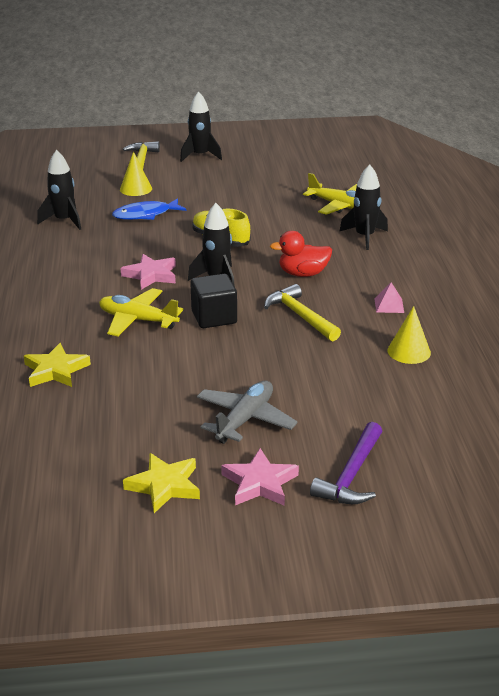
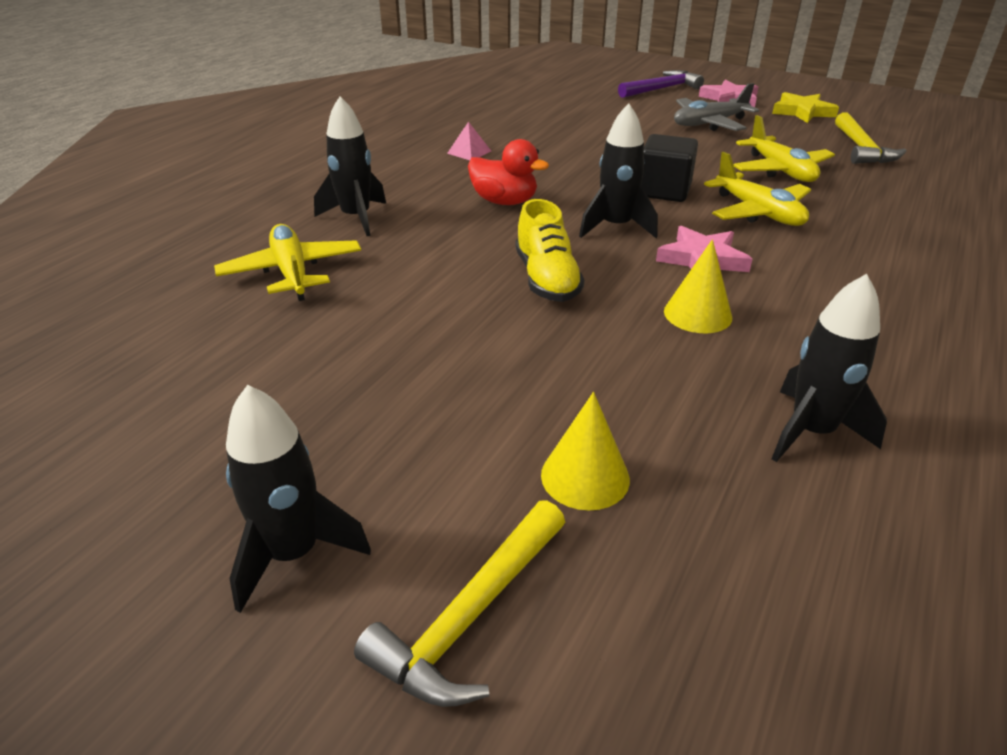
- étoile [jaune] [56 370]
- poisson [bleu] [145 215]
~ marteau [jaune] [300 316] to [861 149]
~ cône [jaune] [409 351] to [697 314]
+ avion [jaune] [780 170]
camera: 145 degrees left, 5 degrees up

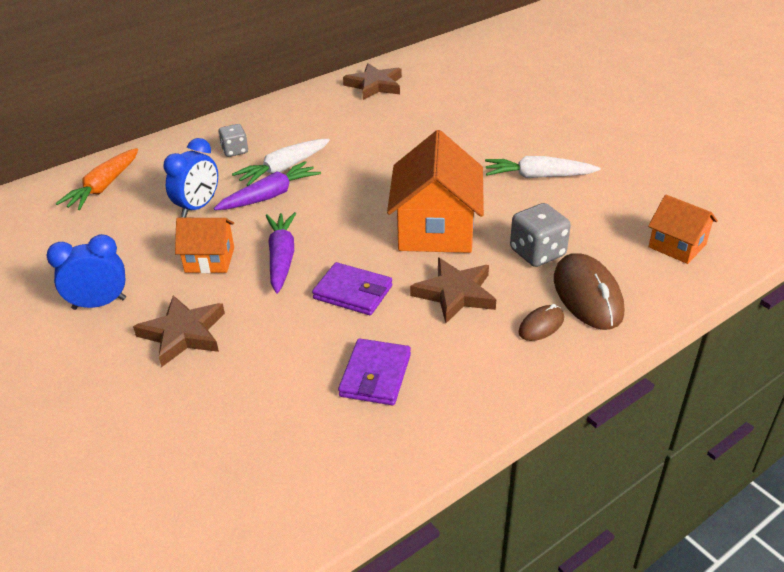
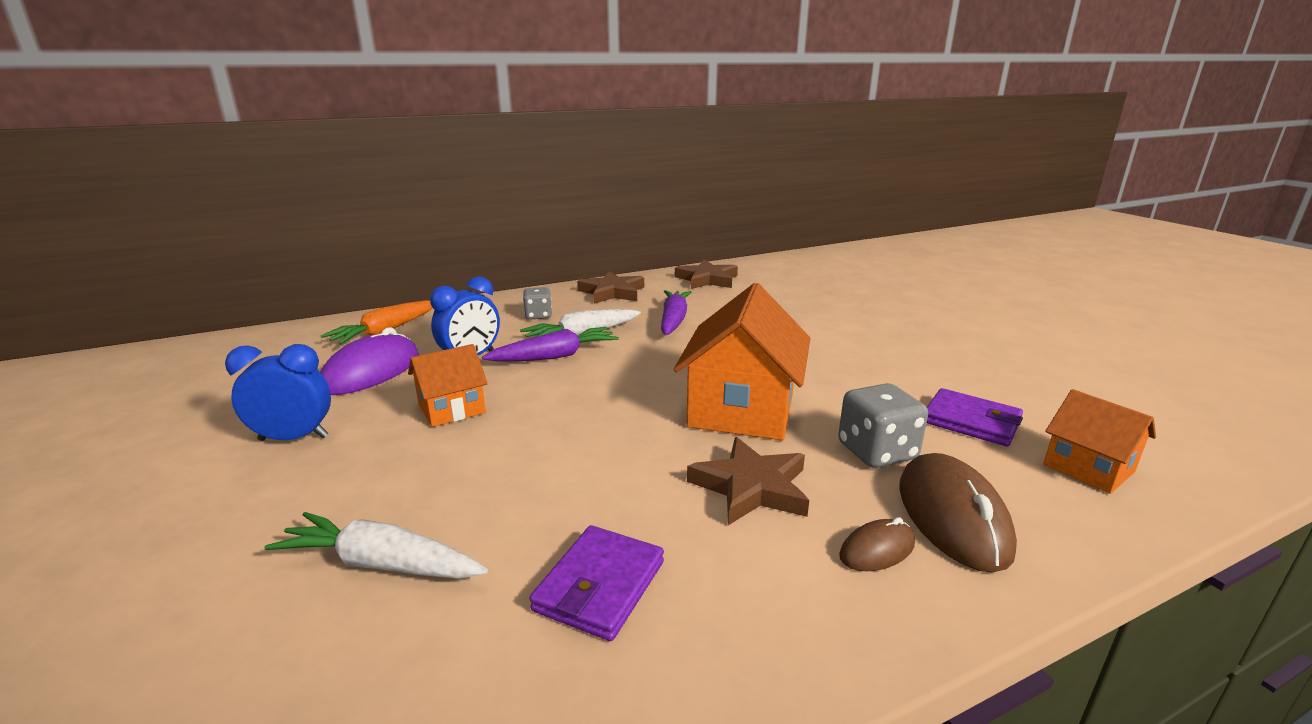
~ étoile [marron] [183 334] to [612 292]
~ maison [orange] [210 260] = [452 409] 45 degrees counterclockwise
~ carotte [violet] [281 258] to [673 320]
~ portefeuille [violet] [353 292] to [971 421]
~ carotte [blanc] [538 176] to [381 564]
+ souris [violet] [371 372]
camera: 10 degrees right, 15 degrees down

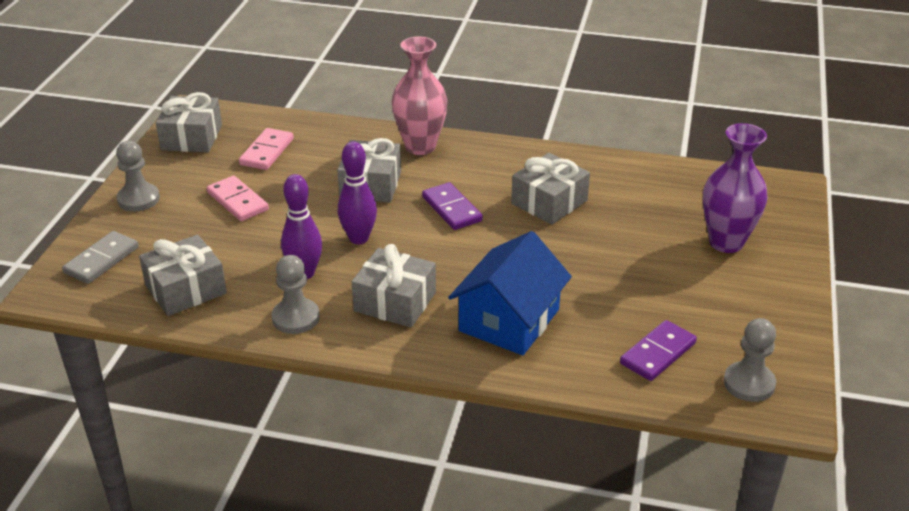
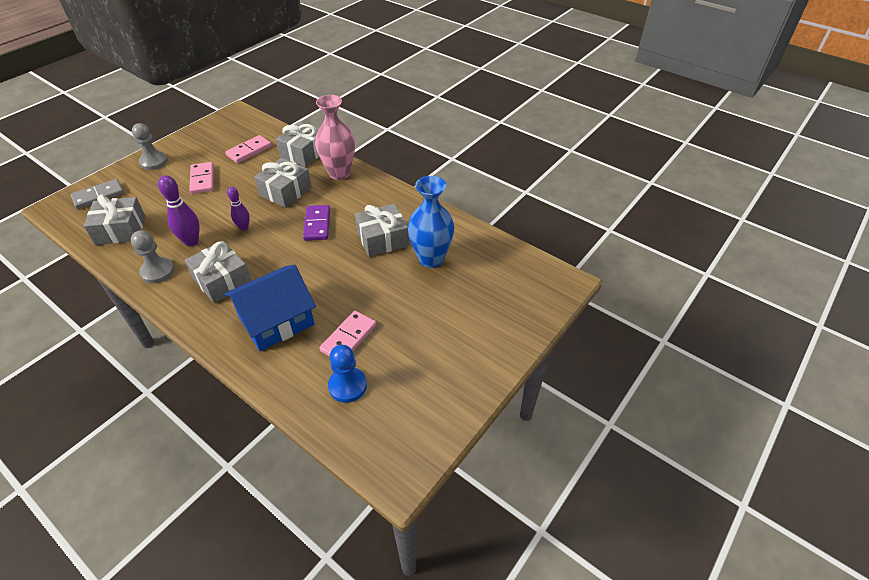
~ cadeau [gris] [192 137] to [304 153]
~ quille [violet] [359 238] = [244 227] x0.65
~ domino [violet] [658 353] to pion [bleu] [347 386]
- vase [violet] [726 242]
- pion [gris] [749 383]
+ domino [rose] [348 338]
+ vase [bleu] [431 259]
camera: 25 degrees right, 10 degrees up

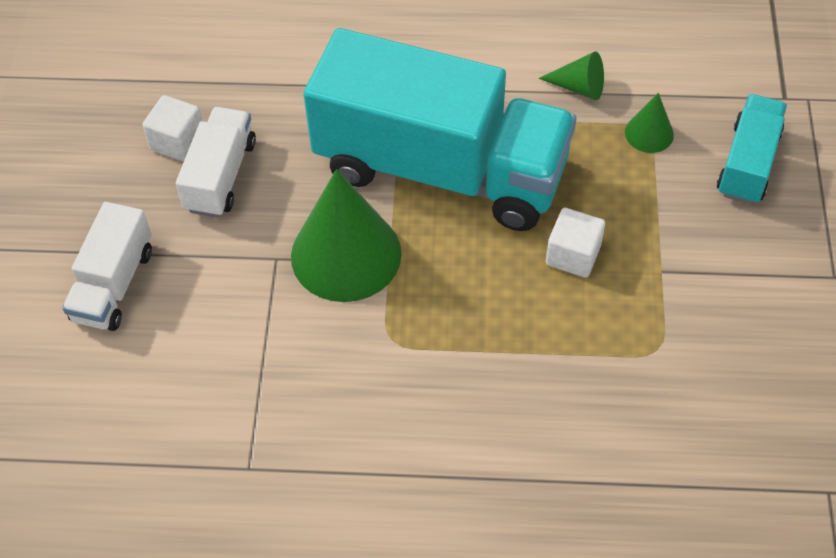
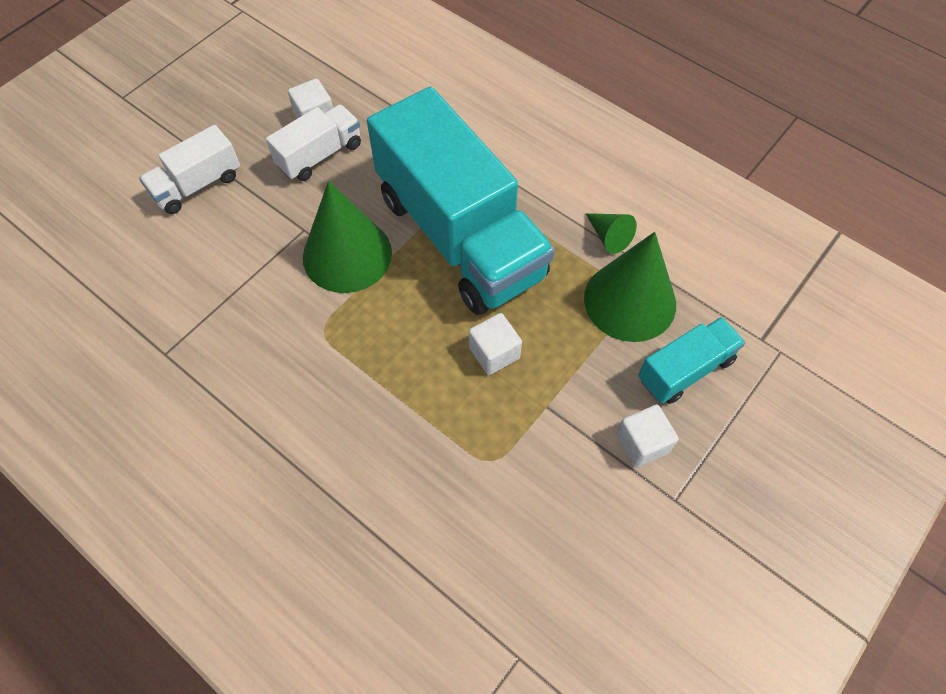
~ cône [vert] [649 133] = [630 301] x2.13
+ cube [blanc] [642 443]
camera: 35 degrees right, 5 degrees up

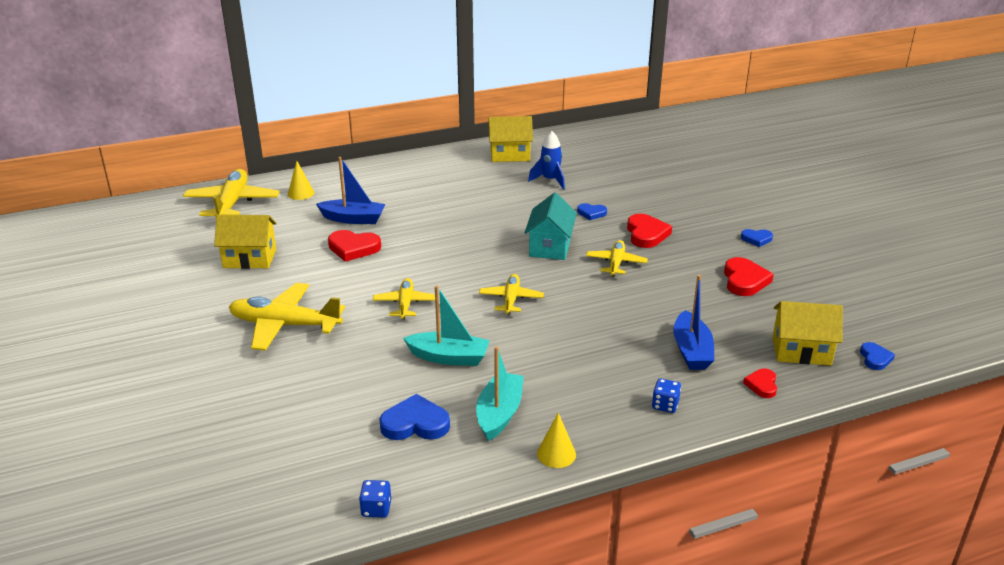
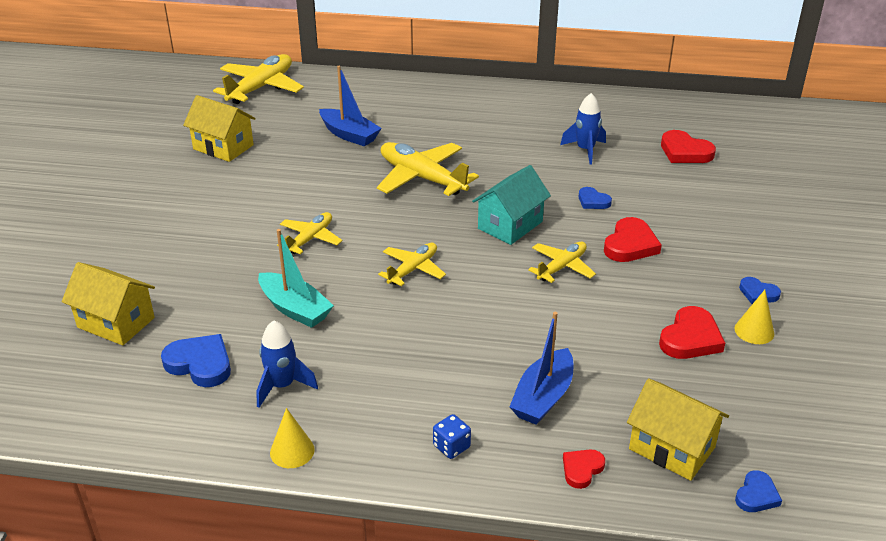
~ avion [jaune] [284 325] to [422 178]
~ cône [jaune] [301 193] to [754 331]
~ cœur [rouge] [353 248] to [685 152]
- dé [bleu] [376 509]
~ bateau [turquoise] [499 413] to fusée [bleu] [282 386]
~ maison [jaune] [510 155] to [116 322]
camera: 30 degrees right, 5 degrees up

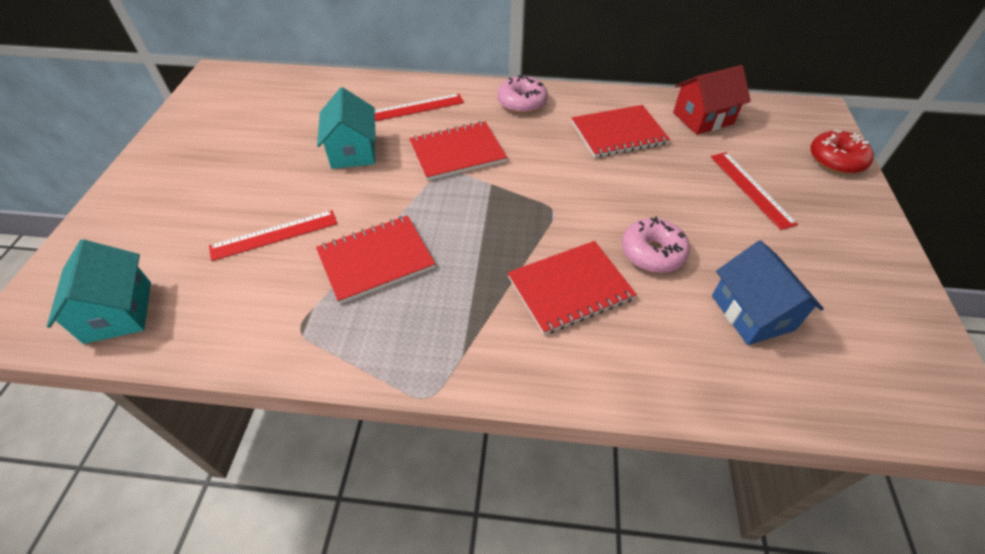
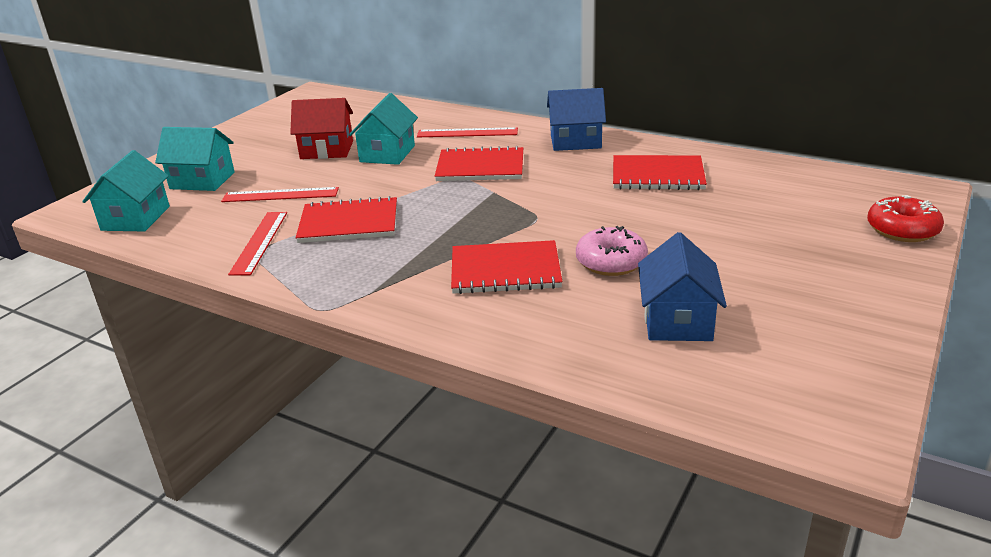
~ beignet [rose] [522 102] to maison [bleu] [575 141]
~ maison [rouge] [703 118] to [327 150]
~ règle [rouge] [751 189] to [259 242]
+ maison [turquoise] [202 180]
camera: 25 degrees right, 20 degrees down

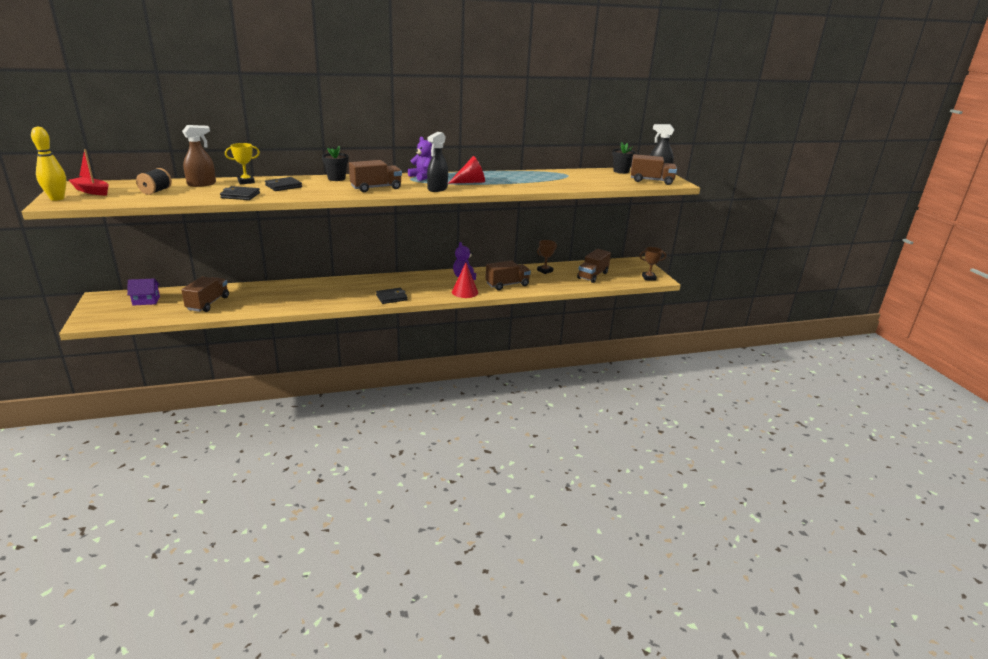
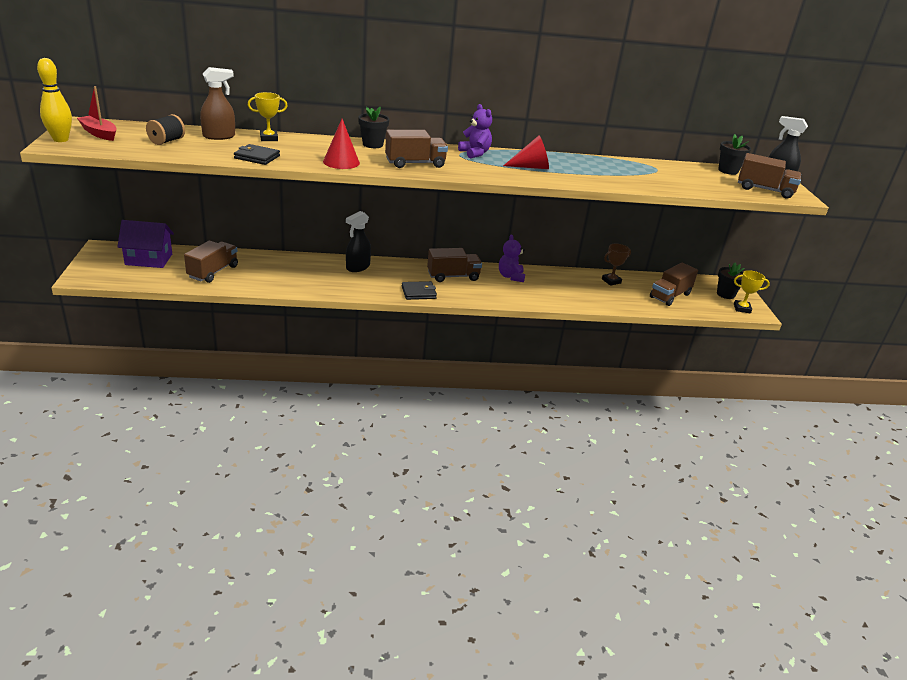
~ maison [violet] [146 301] = [149 259] x1.53
- portefeuille [noir] [283 186]
~ vaporisateur [noir] [437 189] to [357 267]
~ cône [rouge] [465 292] to [341 162]
~ camion [marron] [507 285] to [453 276]
~ trophée [marron] [648 278] to trophée [jaune] [742 308]
+ pot de fleurs [noir] [725 294]
camera: 10 degrees right, 5 degrees up

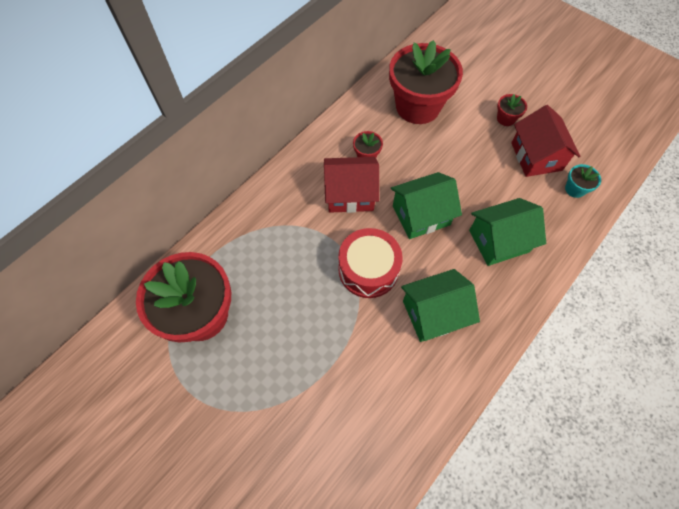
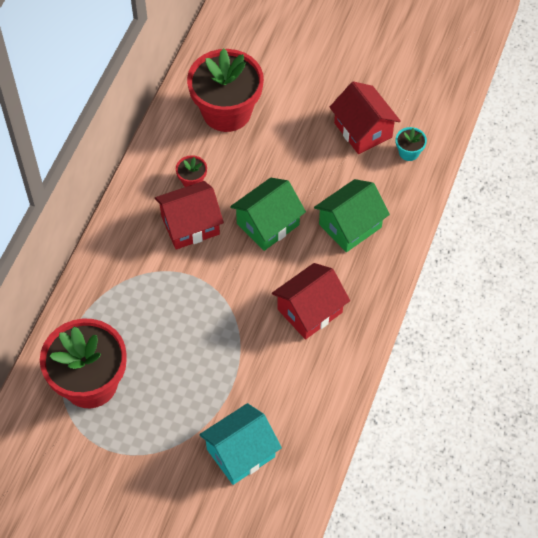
- tambour [rouge] [368 269]
~ maison [vert] [434 313] to maison [rouge] [310 311]
- pot de fleurs [rouge] [506 119]
+ maison [turquoise] [241 453]
camera: 20 degrees left, 5 degrees down

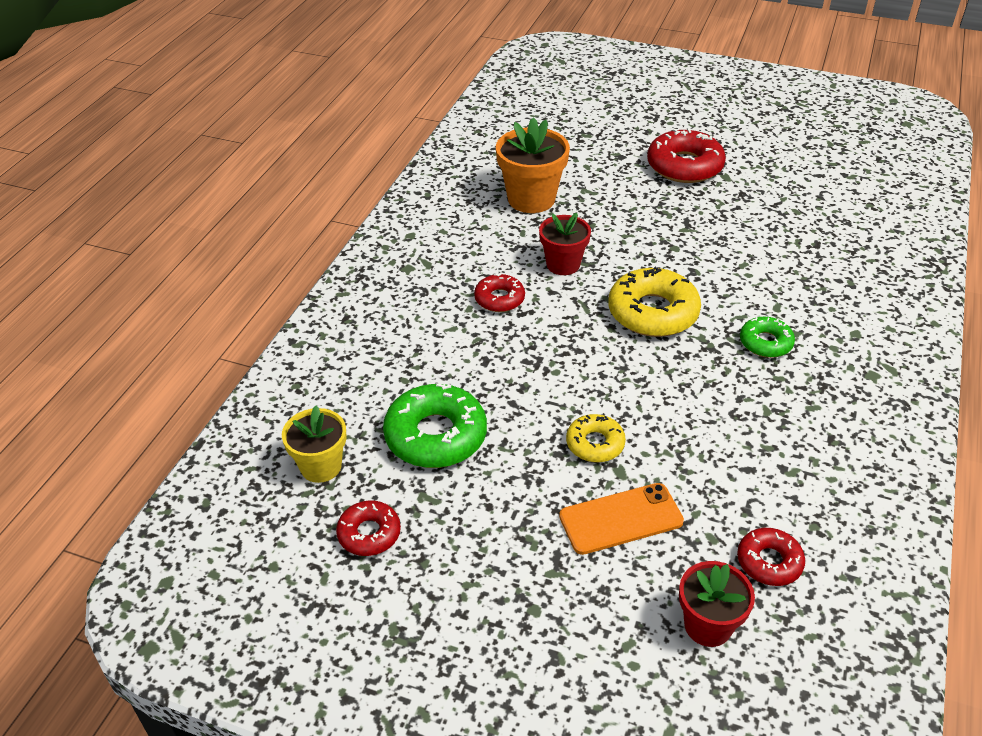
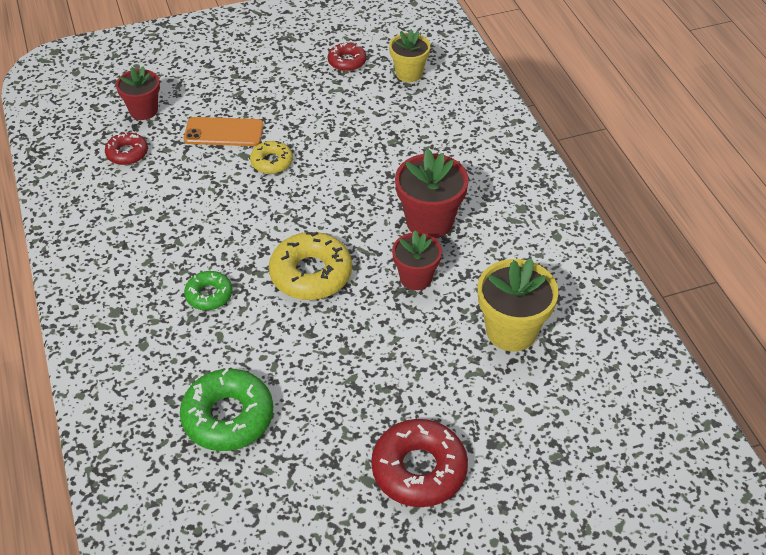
~ beignet [vert] [436 435] to [228 417]
~ beignet [rouge] [499 299] to pot de fleurs [rouge] [429 221]
~ pot de fleurs [orange] [531 199] to pot de fleurs [jaune] [511 331]
~ téléphone [orange] [621 519] = [224 132] 60 degrees clockwise
camera: 140 degrees right, 5 degrees up

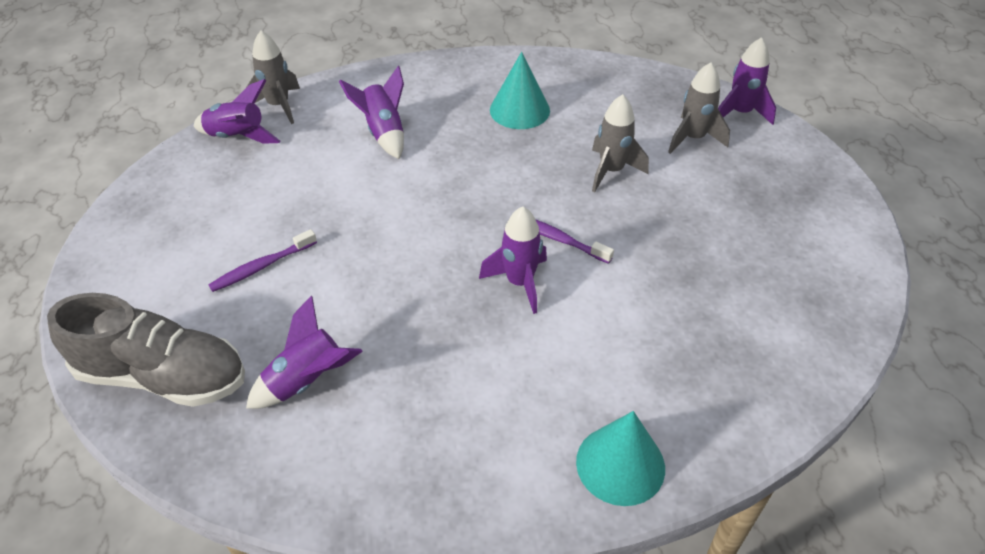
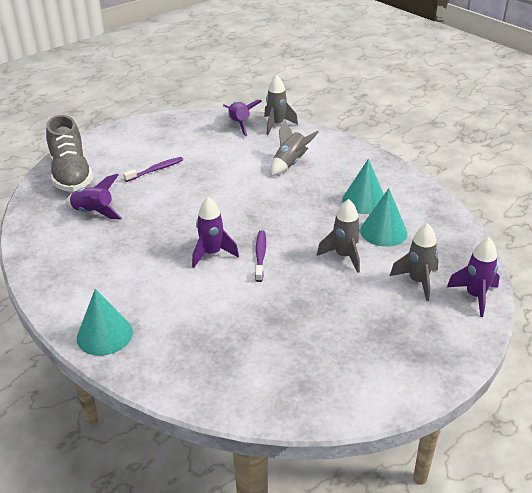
~ brosse à dents [violet] [261 267] = [156 170] 120 degrees clockwise
~ fusée [violet] [383 133] to fusée [gris] [290 163]
+ cône [turquoise] [383 231]
camera: 60 degrees right, 10 degrees down

